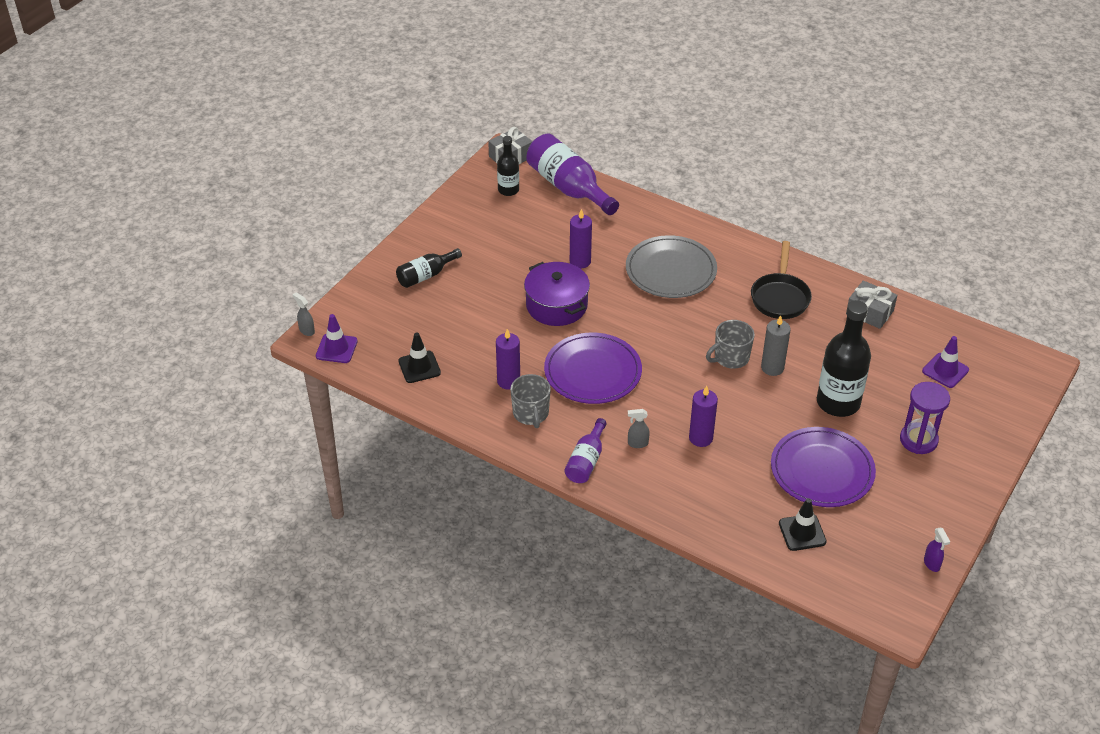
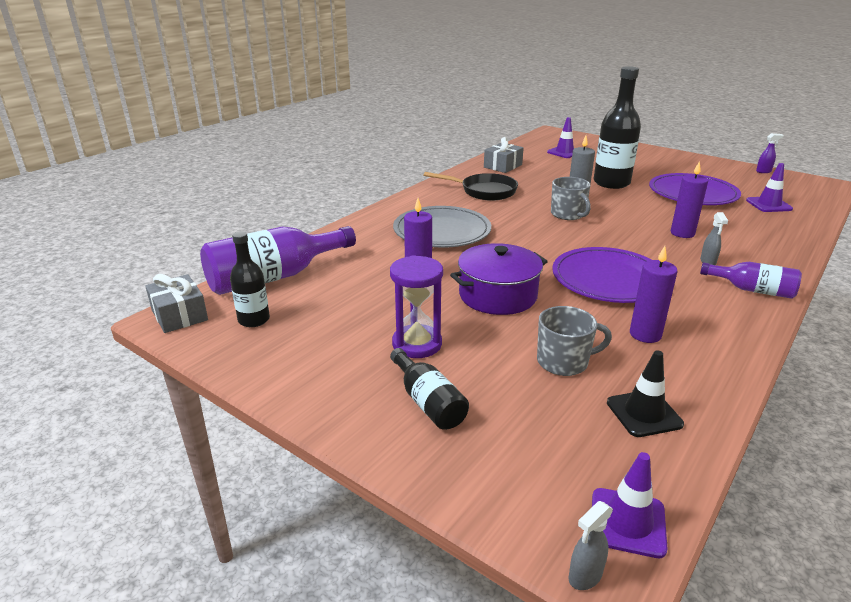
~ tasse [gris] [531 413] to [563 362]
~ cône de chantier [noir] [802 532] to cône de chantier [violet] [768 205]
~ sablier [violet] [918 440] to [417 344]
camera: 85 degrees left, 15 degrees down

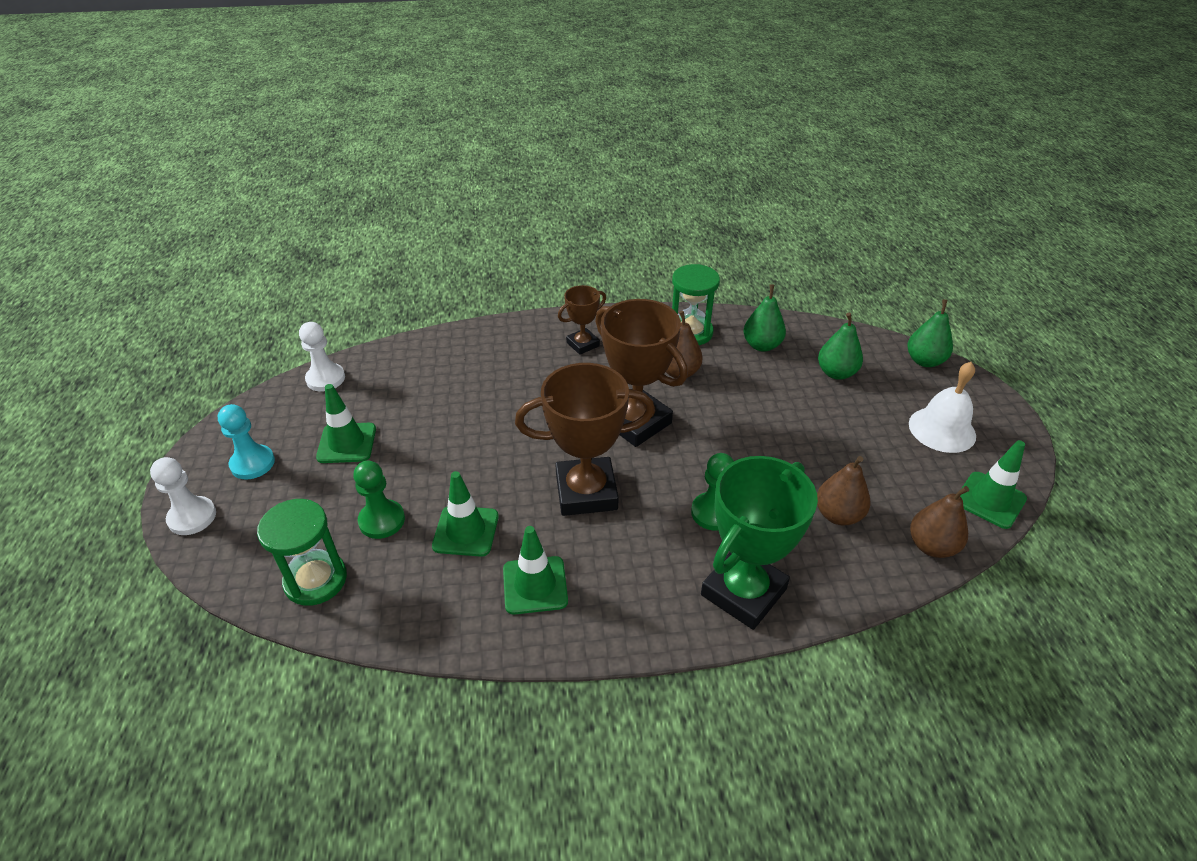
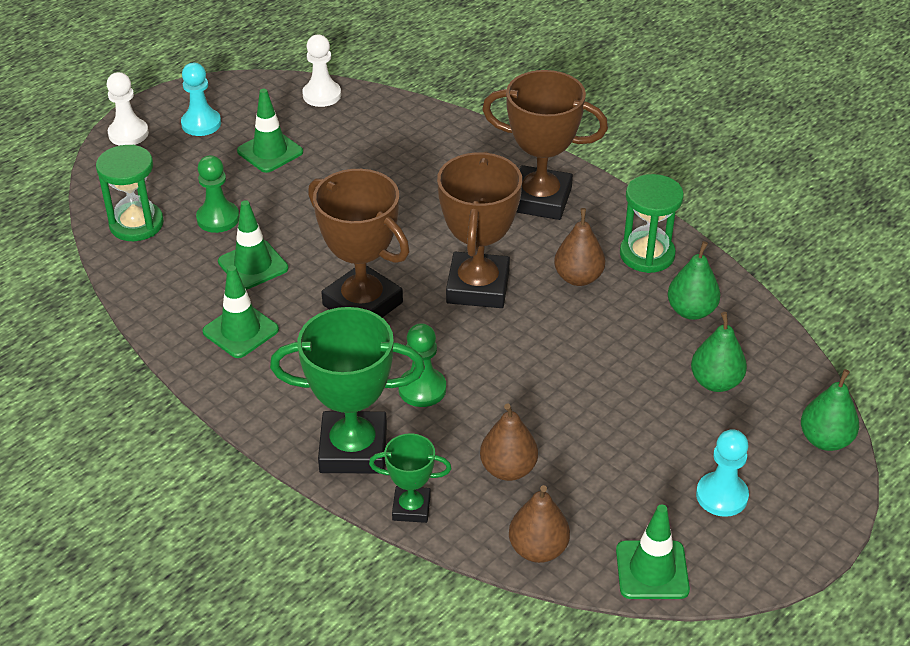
~ trophée [marron] [583 344] = [540 199] x1.89
~ cloche [blanc] [942 429] to pion [turquoise] [721 496]
+ trophée [vert] [411 508]
camera: 50 degrees right, 0 degrees up

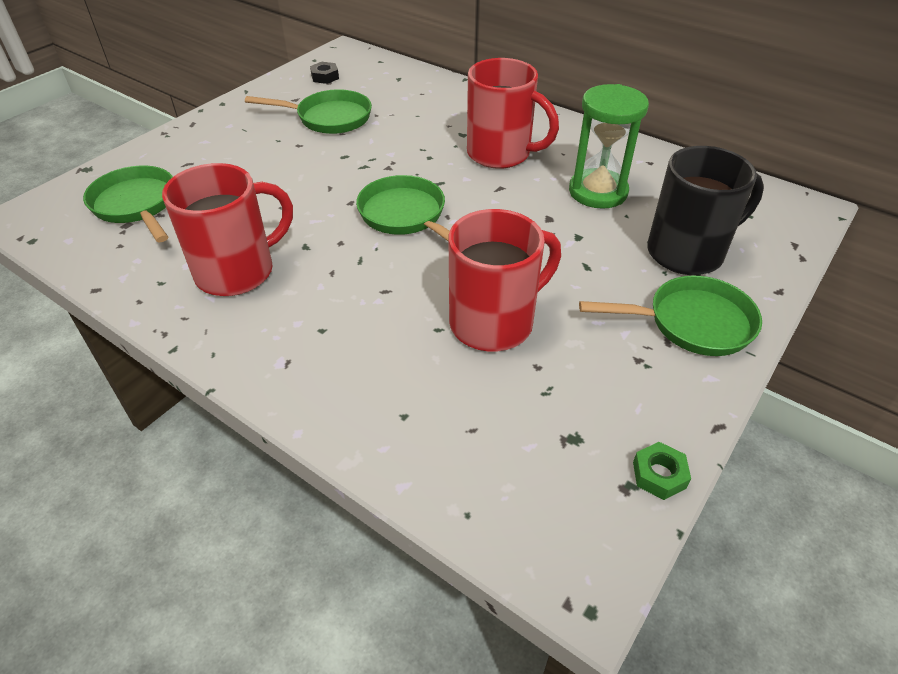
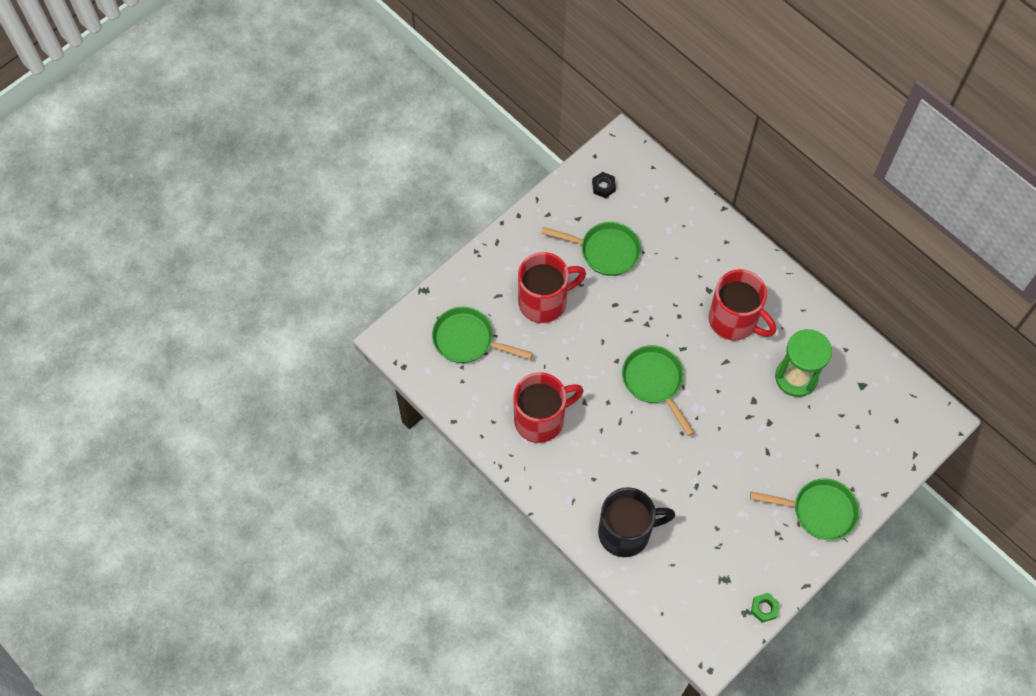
~ poêle [vert] [137 205] = [467 340] 45 degrees counterclockwise
~ tasse [rouge] [494 322] to [544 301]
~ tasse [noir] [687 252] to [626 532]
camera: 10 degrees right, 20 degrees up

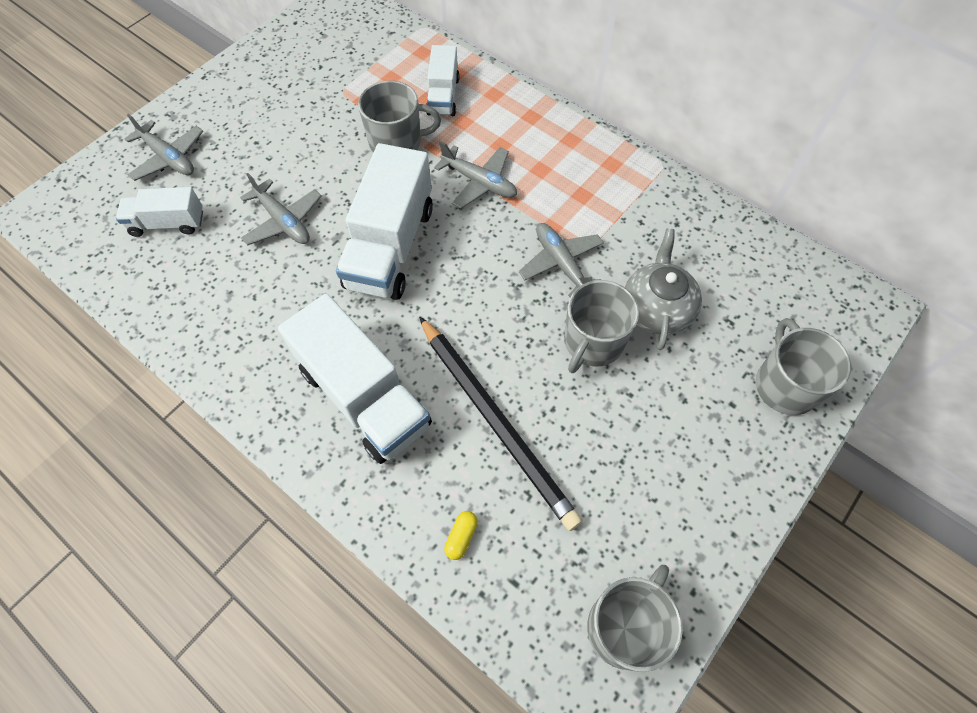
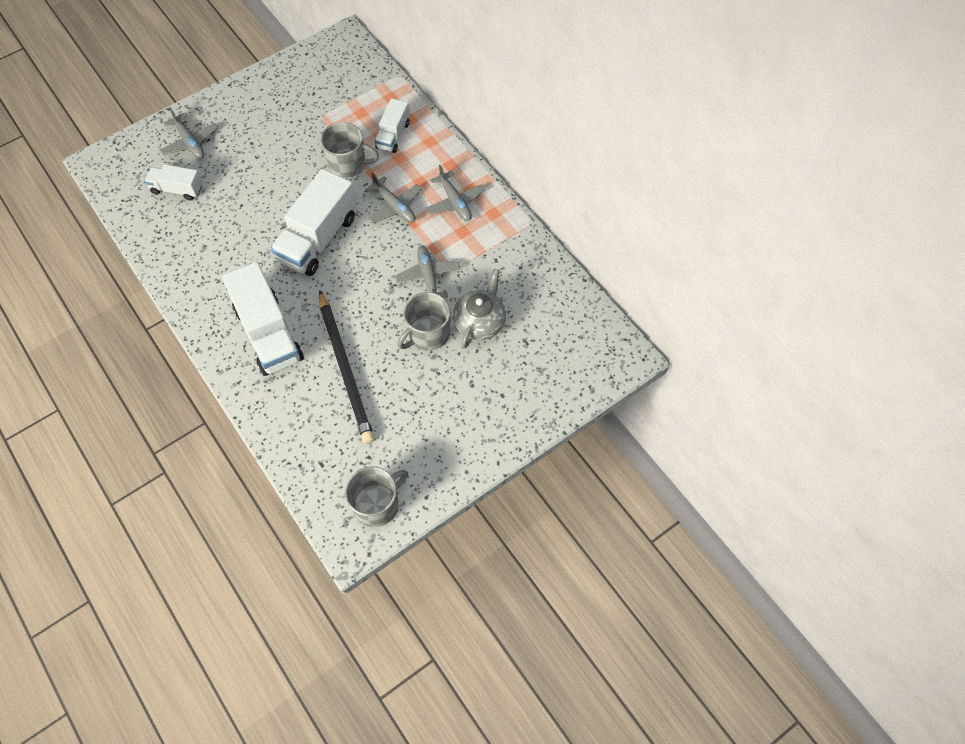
~ avion [gris] [283 221] to [455 202]
- gélule [jaune] [461 537]
- tasse [gris] [785 385]
camera: 15 degrees right, 0 degrees up

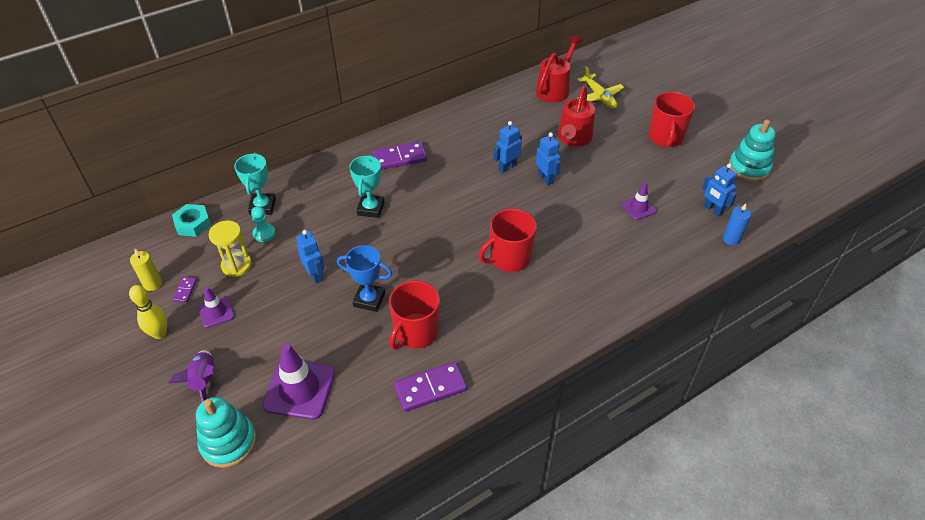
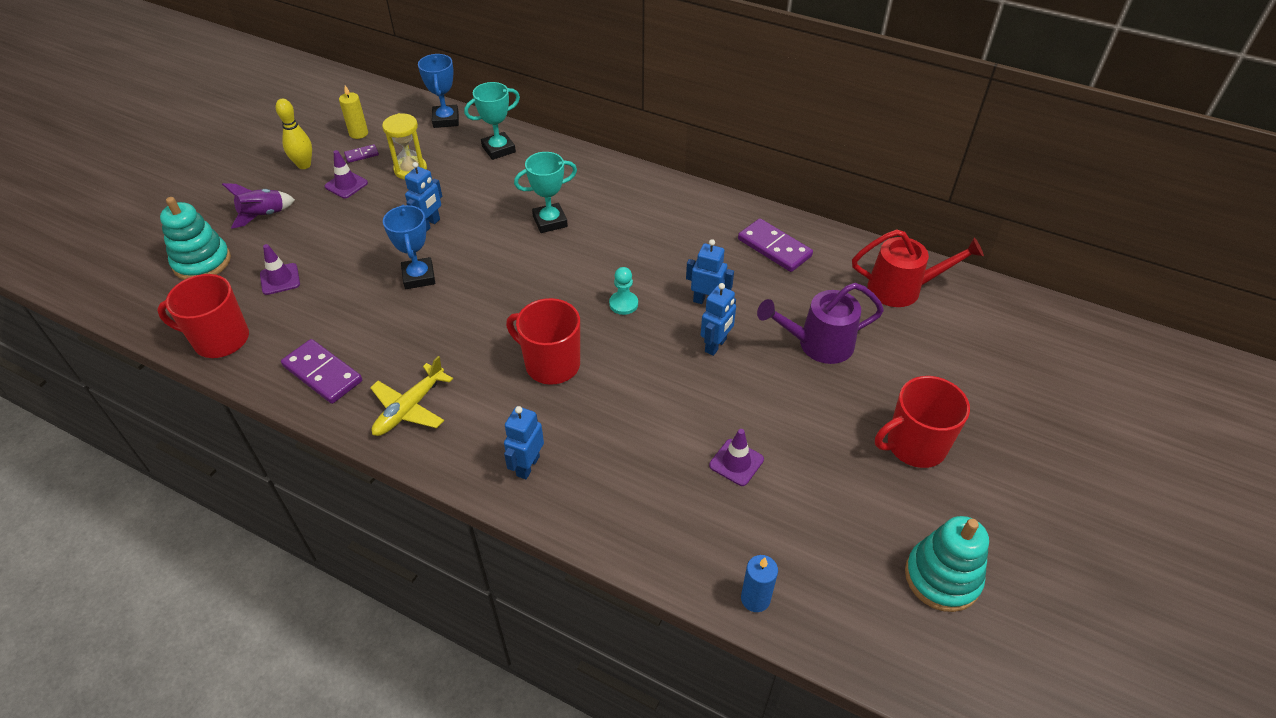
~ écrou [turquoise] [193 224] to trophée [bleu] [446 120]
~ pion [turquoise] [264 233] to [623 304]
~ cône de chantier [violet] [299 389] = [280 279] x0.55
~ domino [violet] [399 158] to [774 248]
~ tasse [rouge] [415 332] to [220 339]
~ arrosoir [rouge] [573 139] to arrosoir [violet] [817 344]
~ avion [jaune] [599 96] to [410 408]
~ robot [bleu] [712 210] to [527 466]
camera: 60 degrees right, 0 degrees up

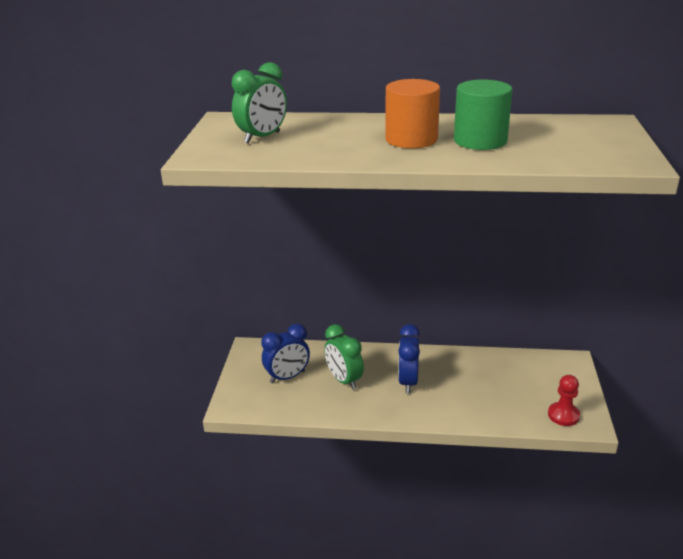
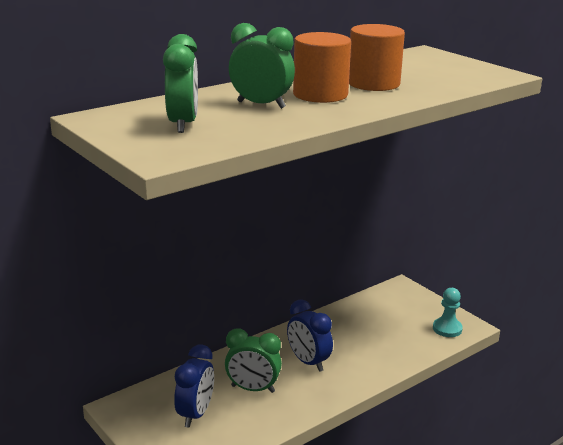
~ cylindre [vert] [480 141] to cylindre [orange] [373 83]
~ pion [rouge] [563 415] to pion [turquoise] [447 329]
+ réveil [vert] [261 105]
camera: 45 degrees left, 5 degrees down

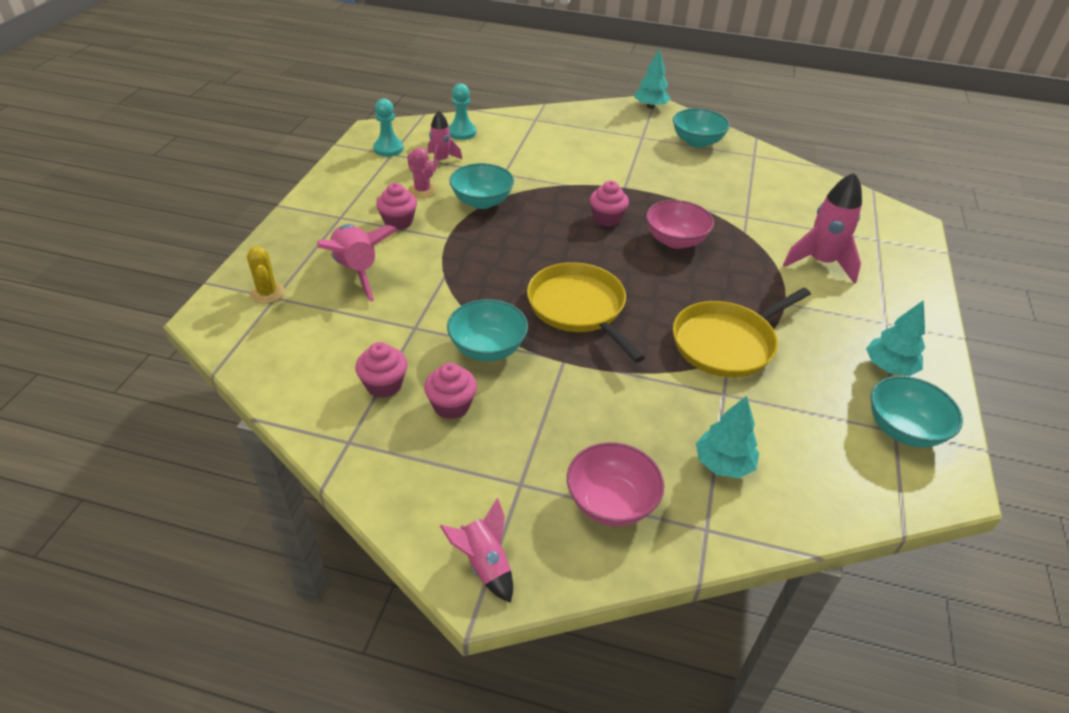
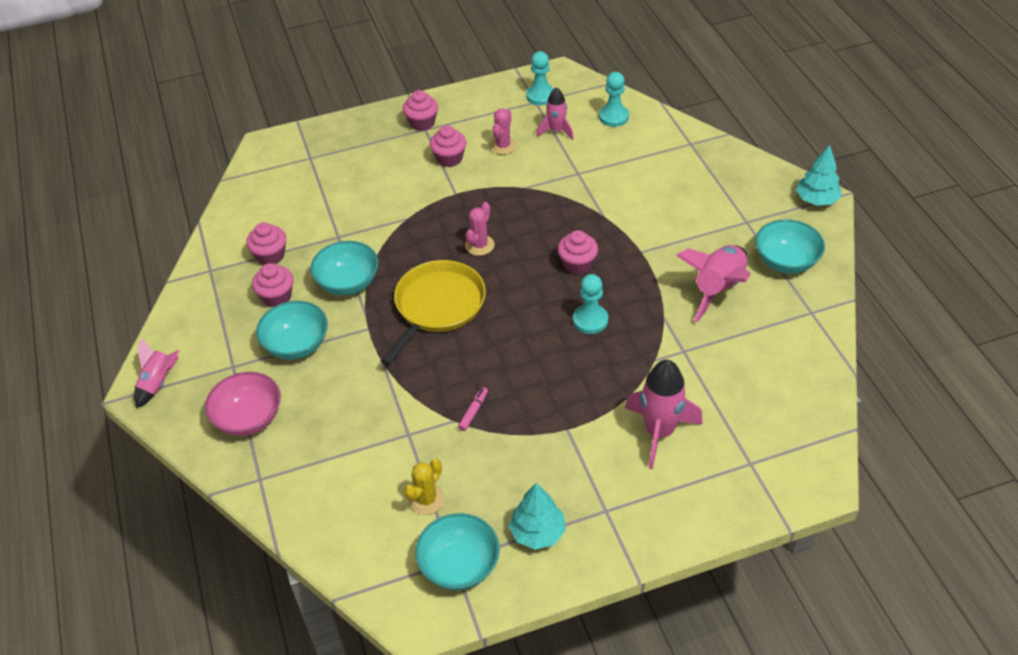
~ cactus [jaune] [267 293] to [426 499]
~ fusée [rose] [357 271] to [718 289]
~ bol [turquoise] [482 201] to [297 345]
~ bol [rose] [675 240] to pion [turquoise] [590 320]
~ poêle [jaune] [726 343] to feutre [rose] [473 411]
- arbre [turquoise] [723 464]
+ muffin [rose] [422 123]
+ cactus [rose] [479 245]
camera: 60 degrees right, 5 degrees up

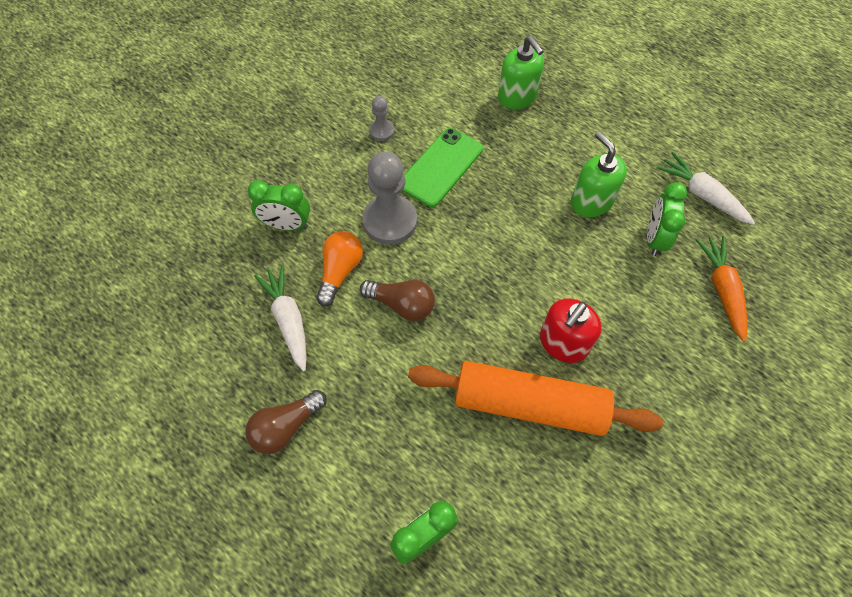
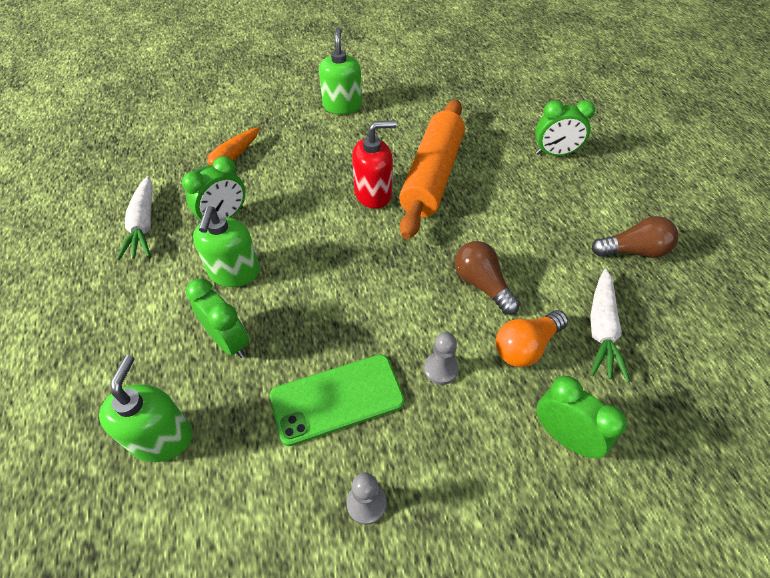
~ pion [gris] [390 221] = [440 369] x0.50
~ rouleau à pâtisserie [orange] [529 404] = [432 176] 60 degrees clockwise
+ réveil [vert] [229 341]
+ distributeur de savon [vert] [342 106]
camera: 145 degrees left, 10 degrees down

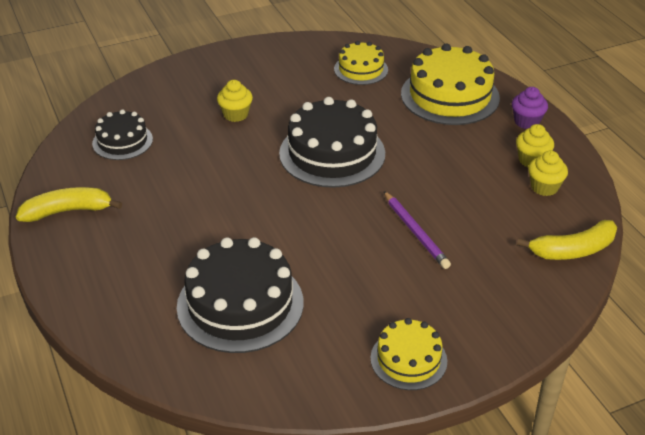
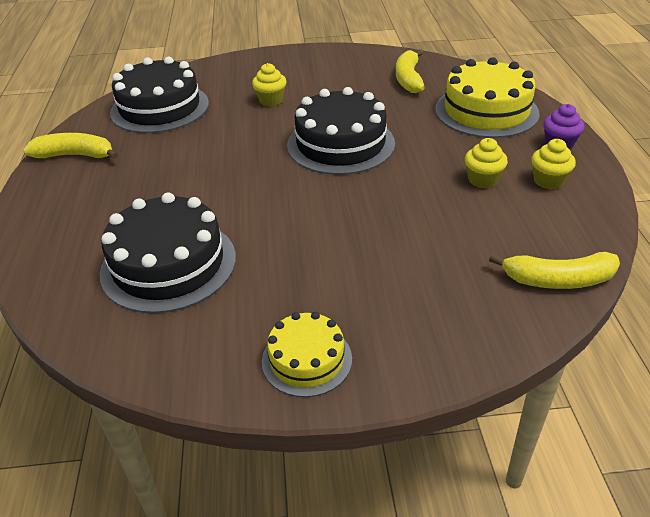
~ gâteau [noir] [122 141] = [160 108] x1.75
~ gâteau [jaune] [361 69] to banane [jaune] [408 79]
- crayon [violet] [415 232]
~ muffin [jaune] [544 187] to [482 180]
camera: 20 degrees right, 0 degrees up

